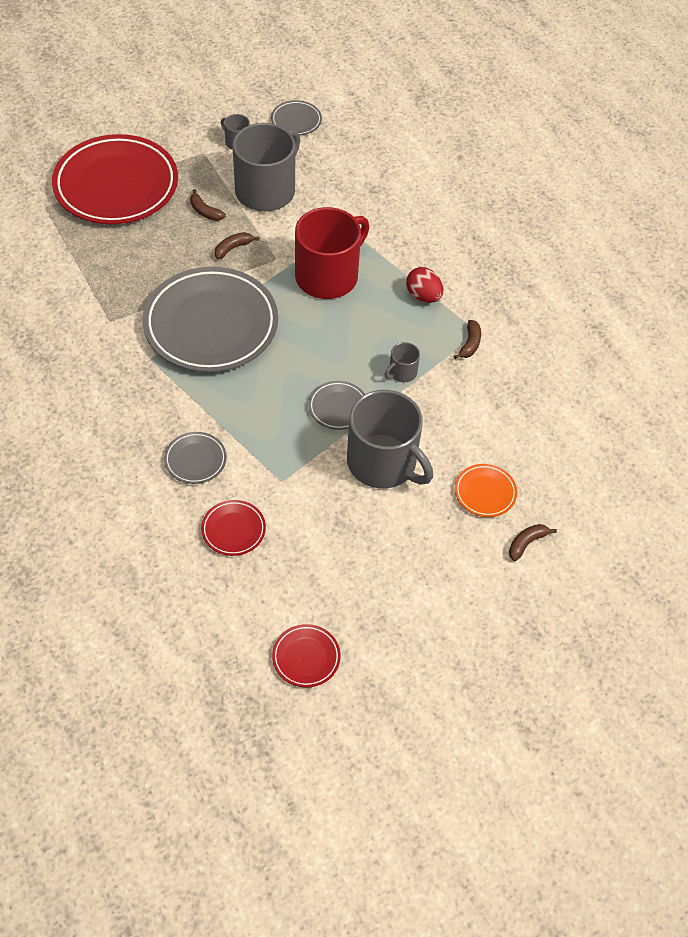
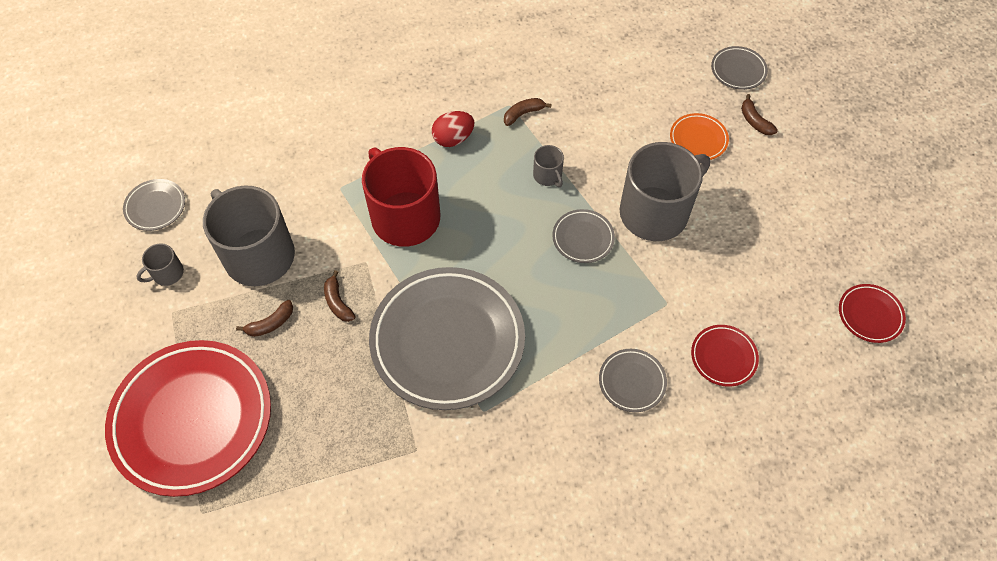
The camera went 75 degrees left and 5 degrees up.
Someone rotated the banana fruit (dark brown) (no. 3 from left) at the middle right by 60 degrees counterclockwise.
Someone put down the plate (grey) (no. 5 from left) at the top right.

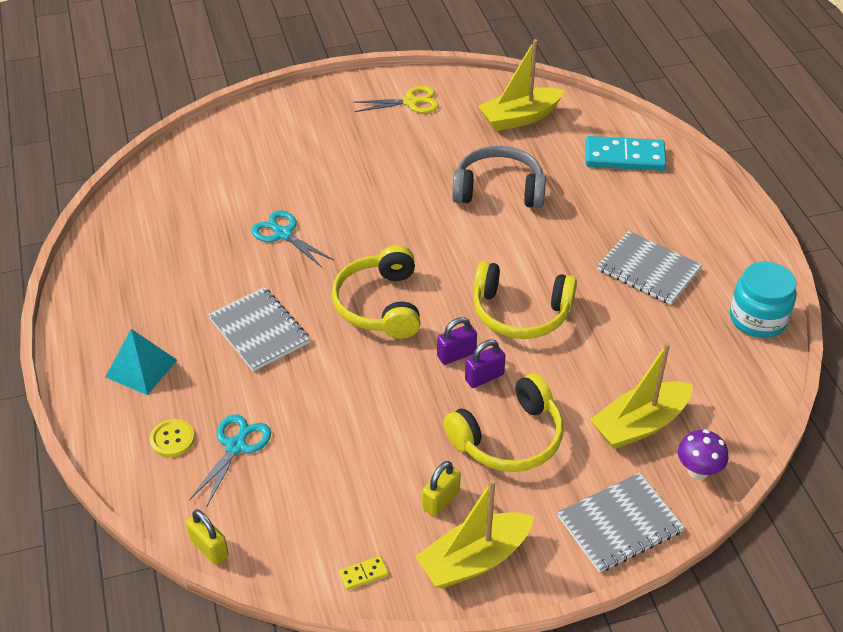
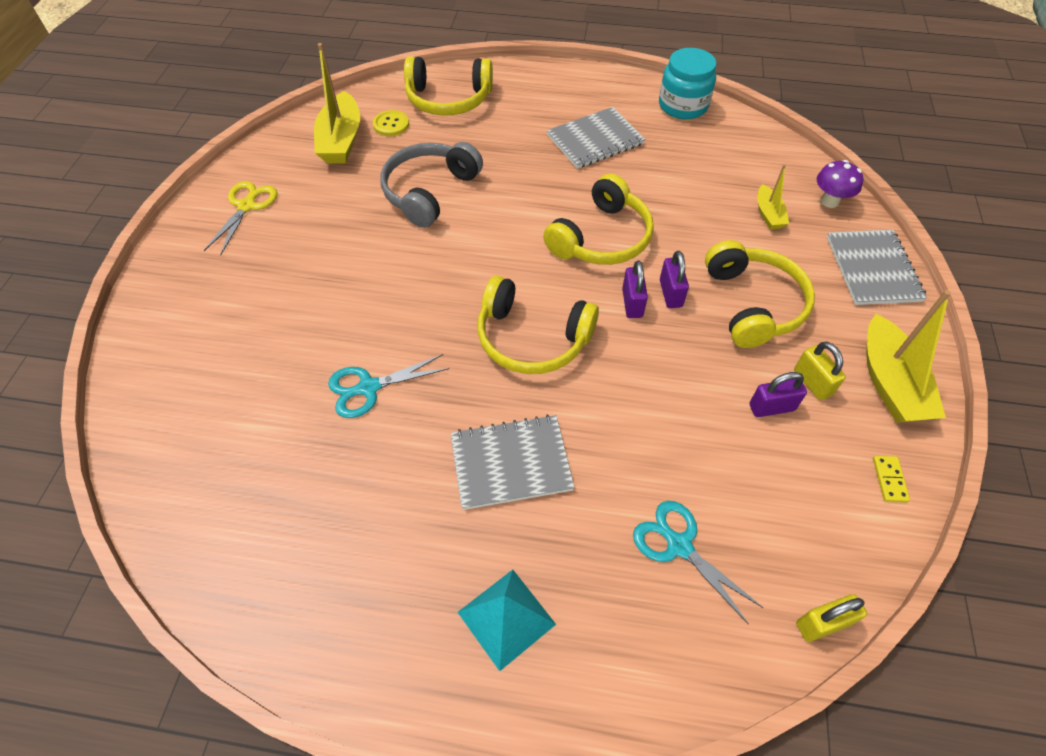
The camera went 65 degrees left and 10 degrees up.
Someone swapped the domino (teal) at the top right for the over-ear headphones (golden) (no. 1 from left) at the top centre.
Someone scaled the toy boat (golden) (no. 3 from left in the first image) at the middle right by 0.54.
Someone carried the button (golden) from the bottom left to the top centre.
Someone put down the padlock (royal purple) (no. 3 from left) at the middle right.

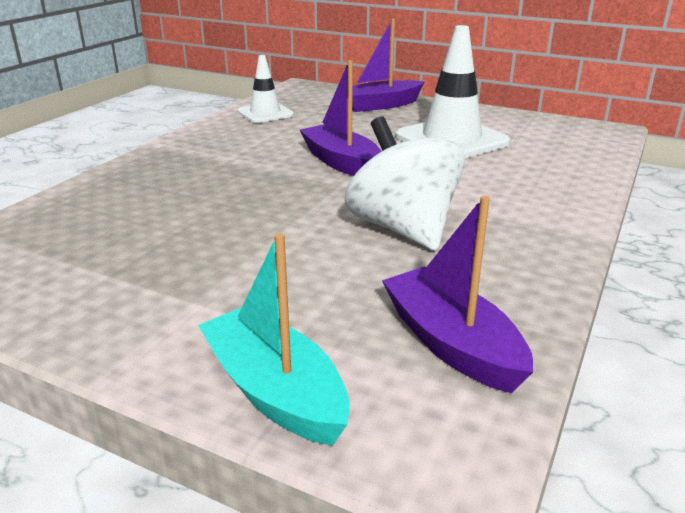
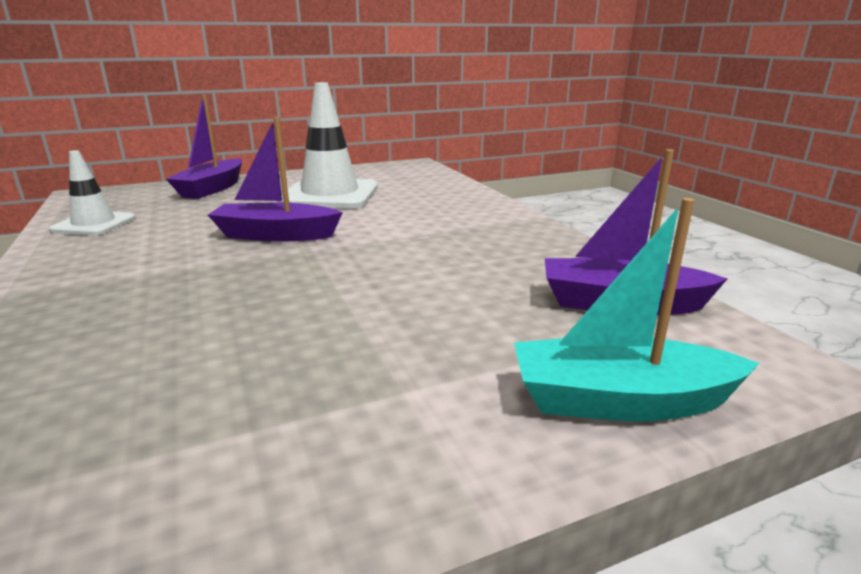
The camera went 50 degrees left and 5 degrees down.
Someone took away the whirligig (snow-white) at the centre.

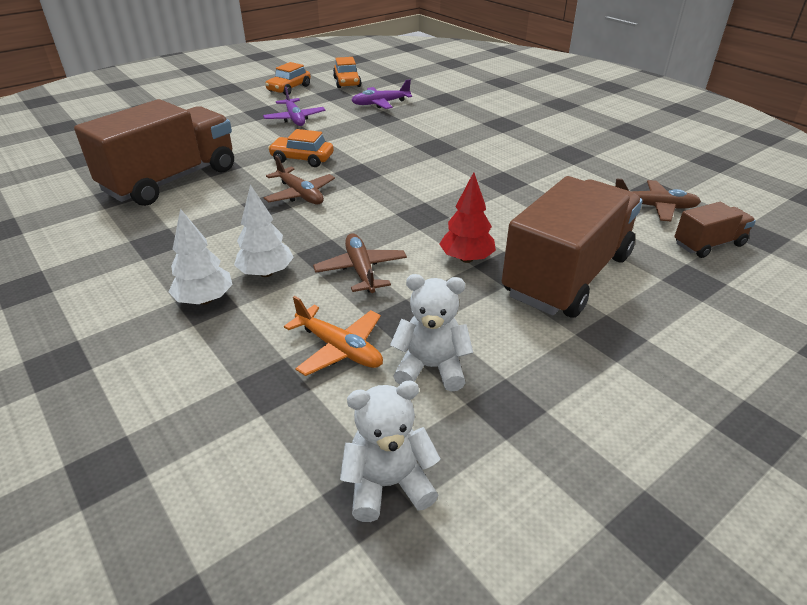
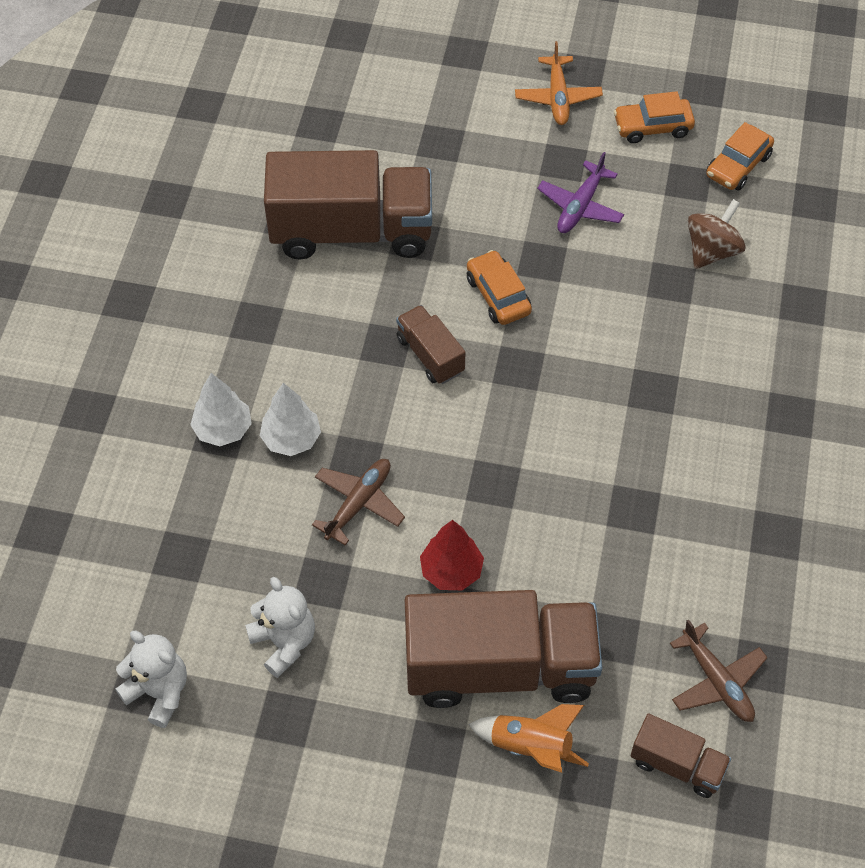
The camera went 50 degrees right and 20 degrees up.
Someone swapped the aeroplane (royal purple) (no. 2 from left) at the top centre for the whirligig (dark brown) at the top right.
Someone swapped the aeroplane (dark brown) (no. 1 from left) at the top centre for the toy truck (dark brown) (no. 2 from left) at the centre.
Someone carried the aeroplane (orange) from the centre to the top centre.
Someone put down the rocket (orange) at the bottom centre.

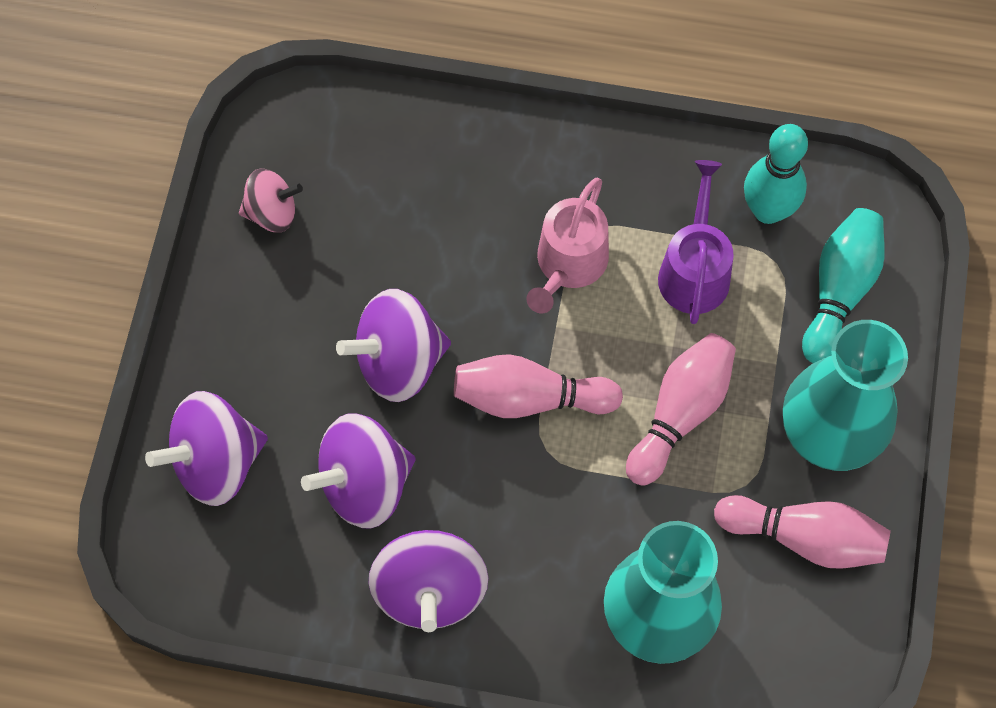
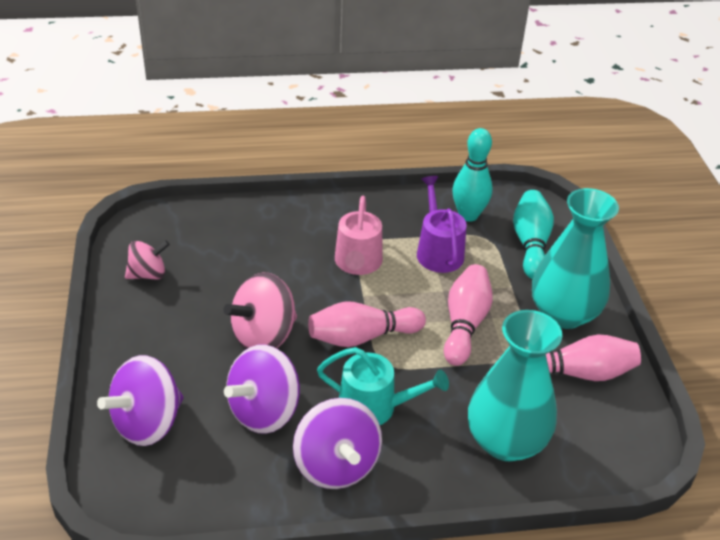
The camera went 20 degrees left and 25 degrees down.
Someone repainted the whirligig (royal purple) (no. 3 from left) at the centre, which became the whirligig (rosy) (no. 2 from left) at the centre.
Someone put down the sprinkling can (teal) at the bottom centre.

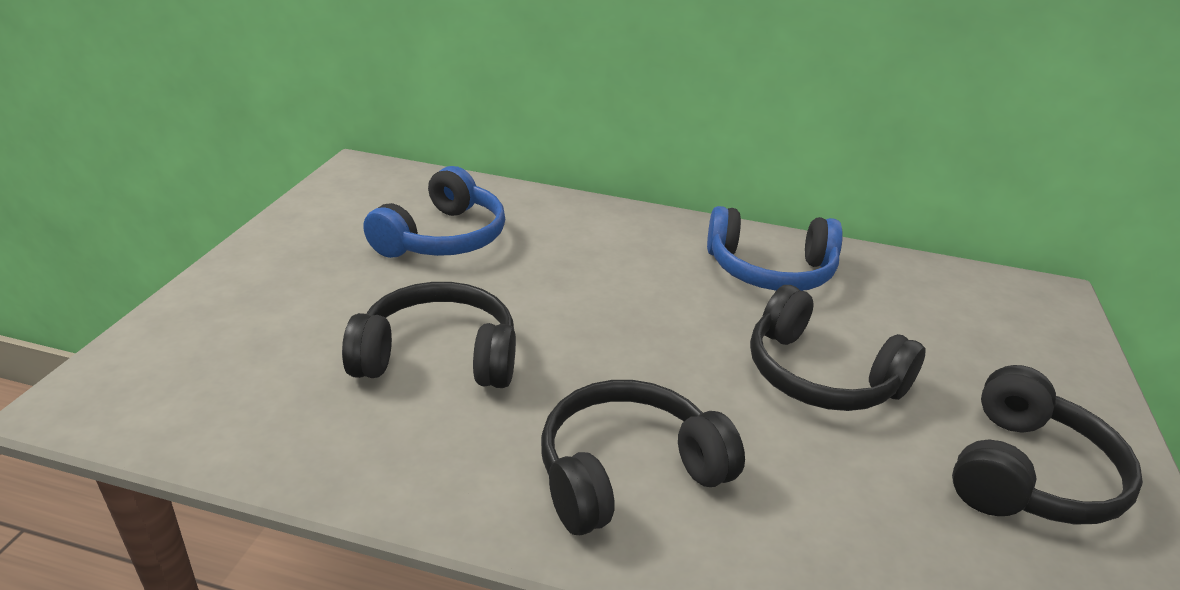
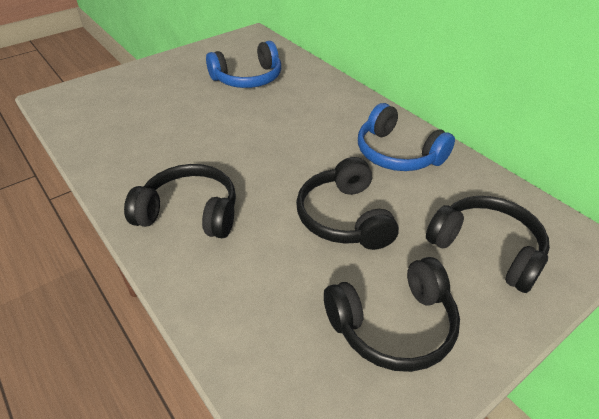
The camera went 40 degrees right and 10 degrees up.
Someone carried the over-ear headphones (jet-black) (no. 1 from left in the first image) from the centre to the middle right.

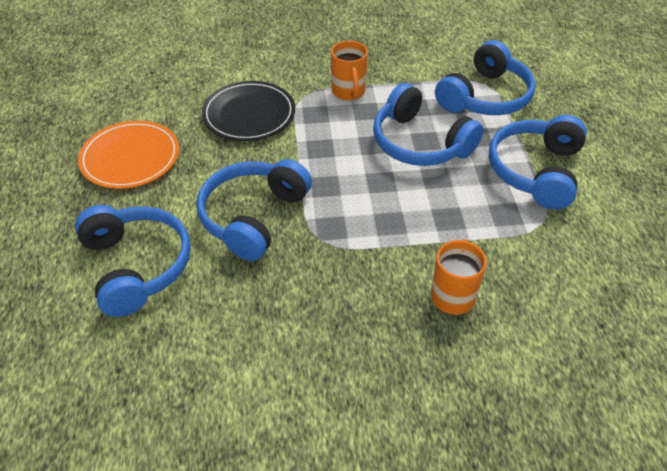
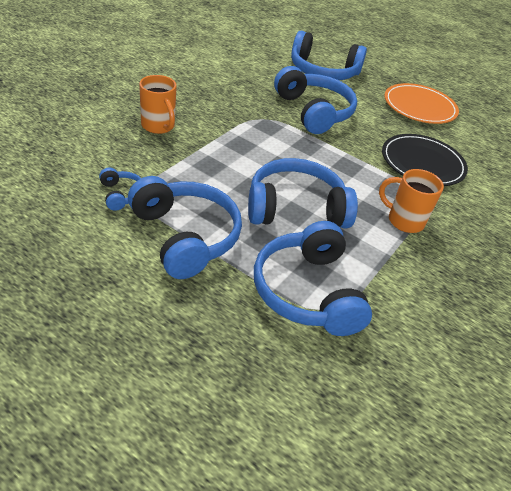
The camera went 125 degrees right and 5 degrees down.
Someone put down the over-ear headphones (blue) (no. 1 from left) at the middle left.

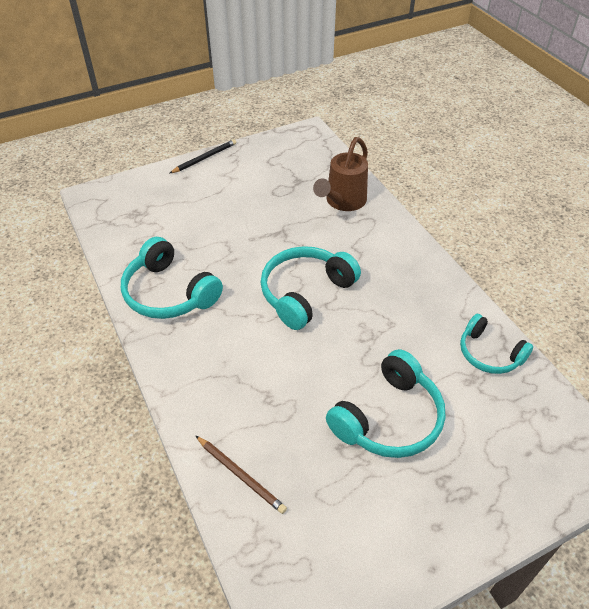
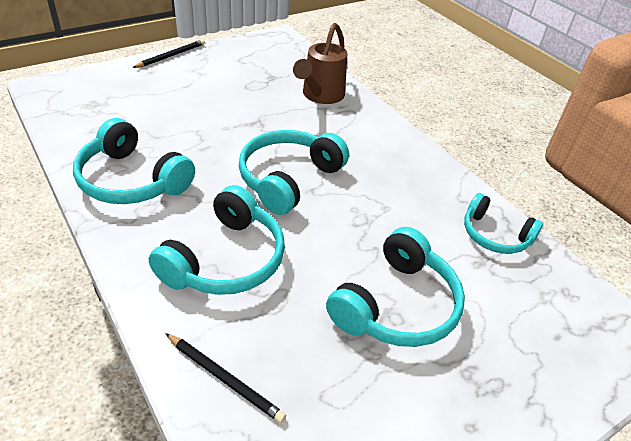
The camera went 10 degrees left and 5 degrees down.
Someone repainted the lead pencil (dark brown) at the bottom centre, which became the lead pencil (jet-black) (no. 2 from left) at the bottom centre.
Someone put down the over-ear headphones (teal) (no. 2 from left) at the centre.

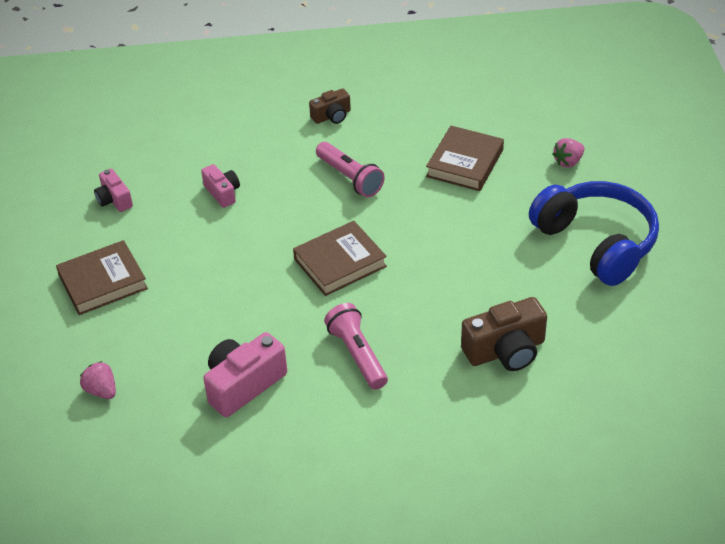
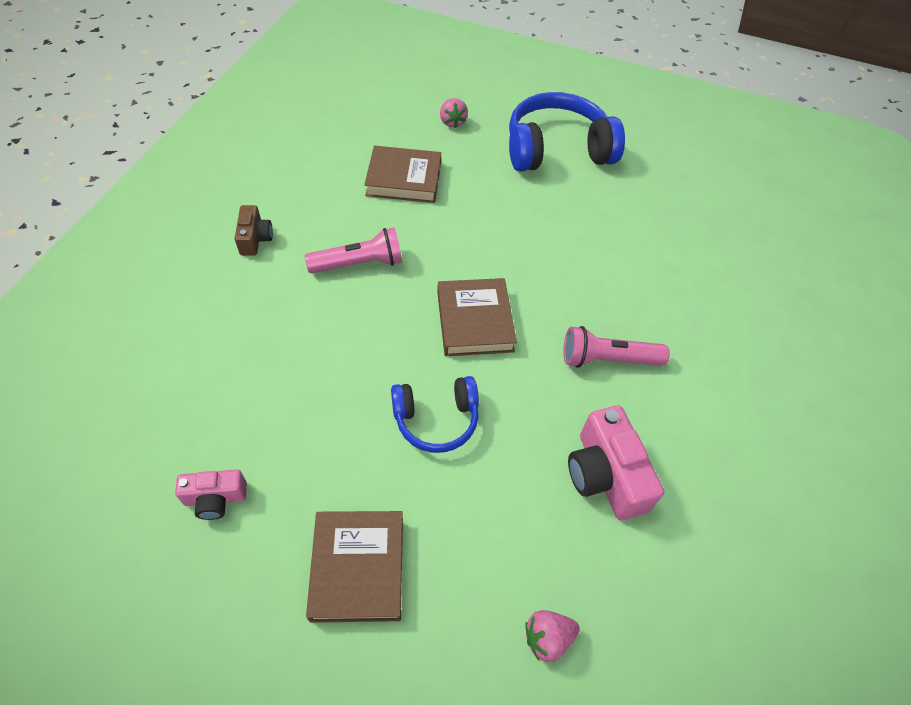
The camera went 70 degrees left and 10 degrees up.
Someone rotated the book (dark brown) (no. 3 from left in the first image) at the top centre by 45 degrees counterclockwise.
Someone took away the photo camera (rosy) (no. 2 from left) at the middle left.
Someone took away the photo camera (dark brown) (no. 2 from left) at the middle right.
Someone put down the over-ear headphones (blue) (no. 1 from left) at the centre.

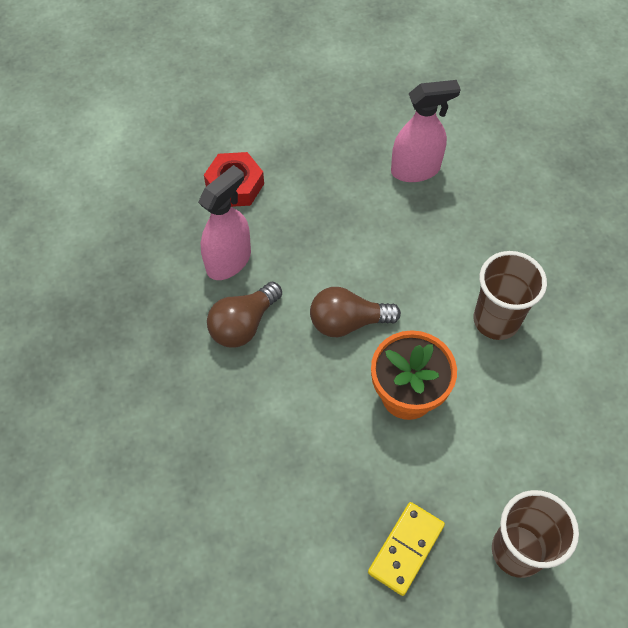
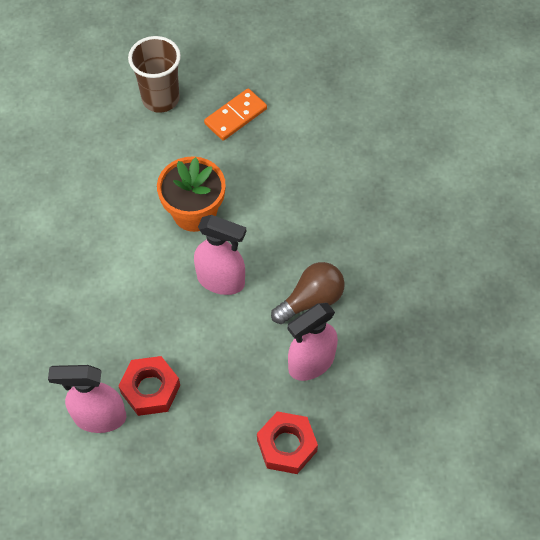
The camera went 165 degrees left and 0 degrees up.
Someone took away the tumbler (dark brown) (no. 1 from left) at the middle right.
Someone swapped the lightbulb (dark brown) (no. 2 from left) at the centre for the spray bottle (rosy) (no. 2 from left) at the centre.
Someone repainted the domino (golden) at the bottom centre, which became the domino (orange) at the top centre.
Someone put down the nut (scarlet) (no. 1 from left) at the bottom left.

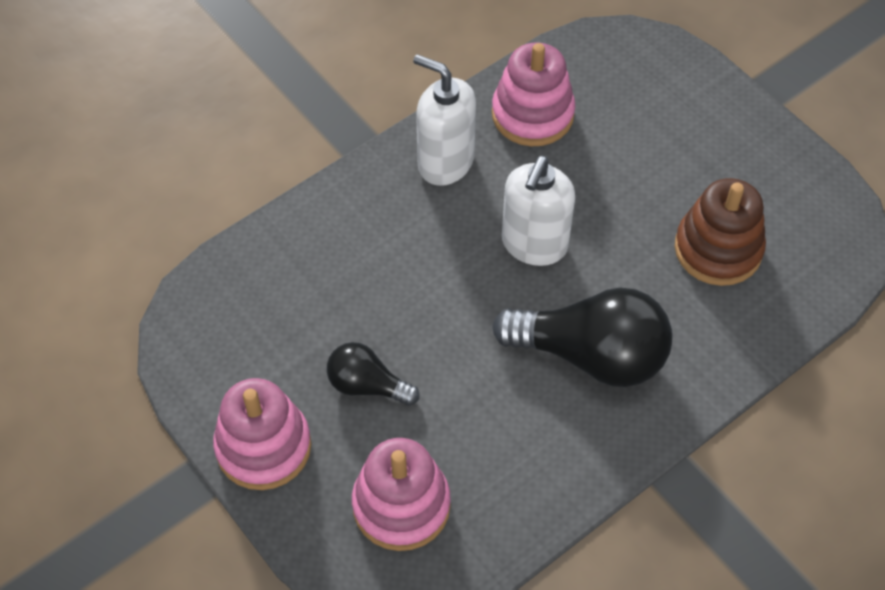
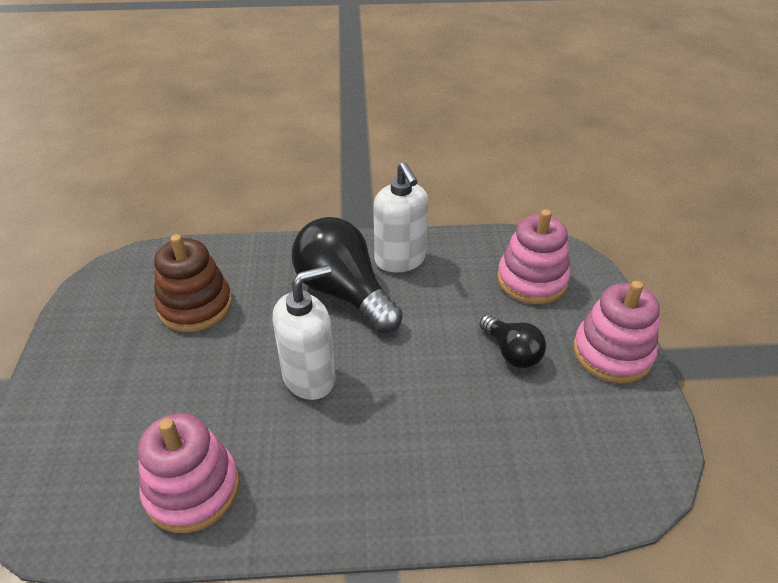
The camera went 145 degrees left and 15 degrees down.
Someone carried the soap dispenser (snow-white) (no. 1 from left in the first image) from the top centre to the centre.

